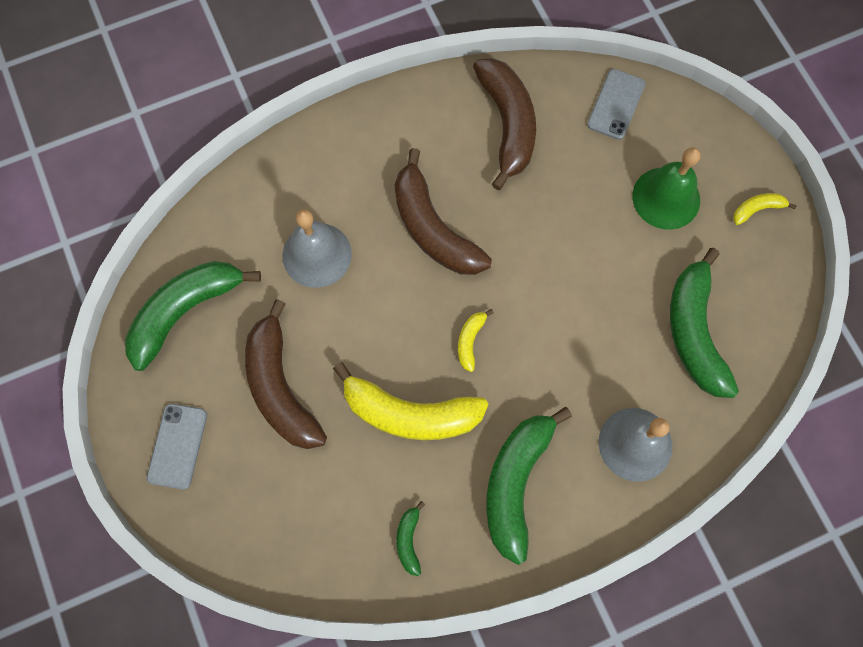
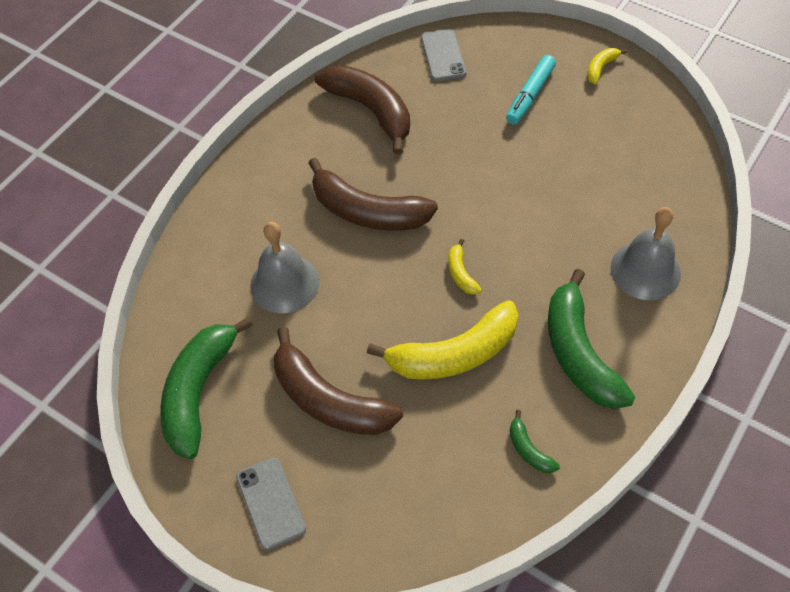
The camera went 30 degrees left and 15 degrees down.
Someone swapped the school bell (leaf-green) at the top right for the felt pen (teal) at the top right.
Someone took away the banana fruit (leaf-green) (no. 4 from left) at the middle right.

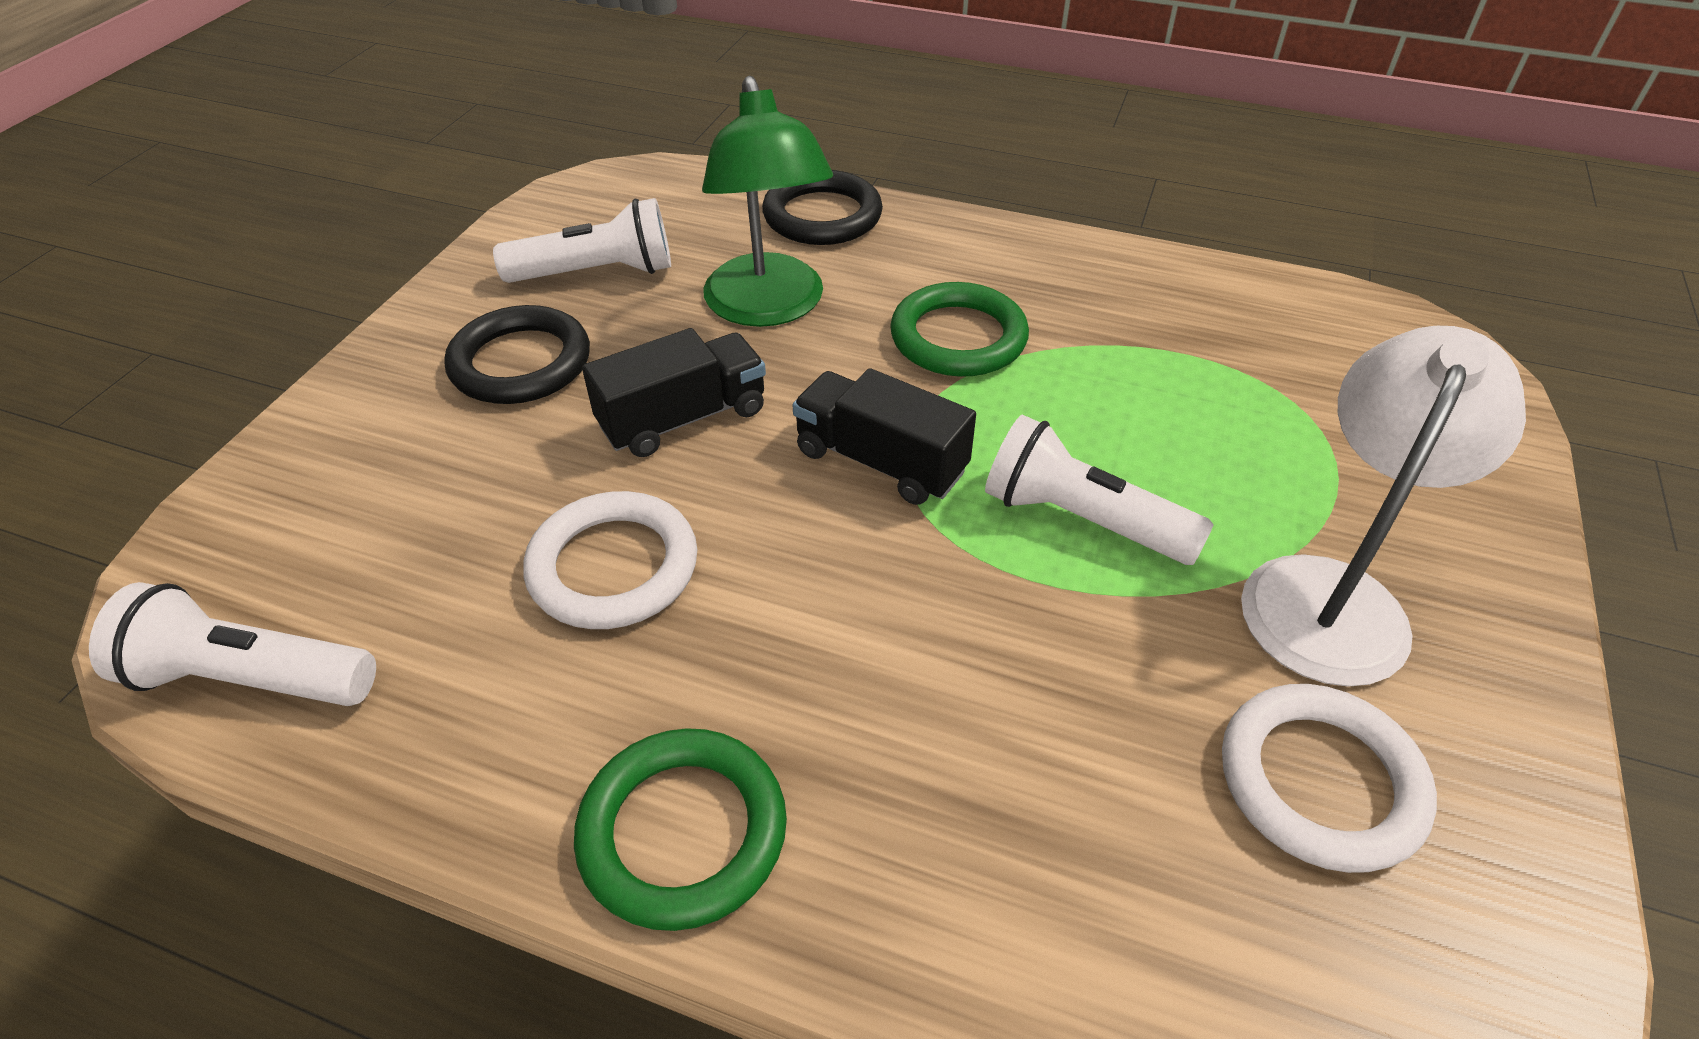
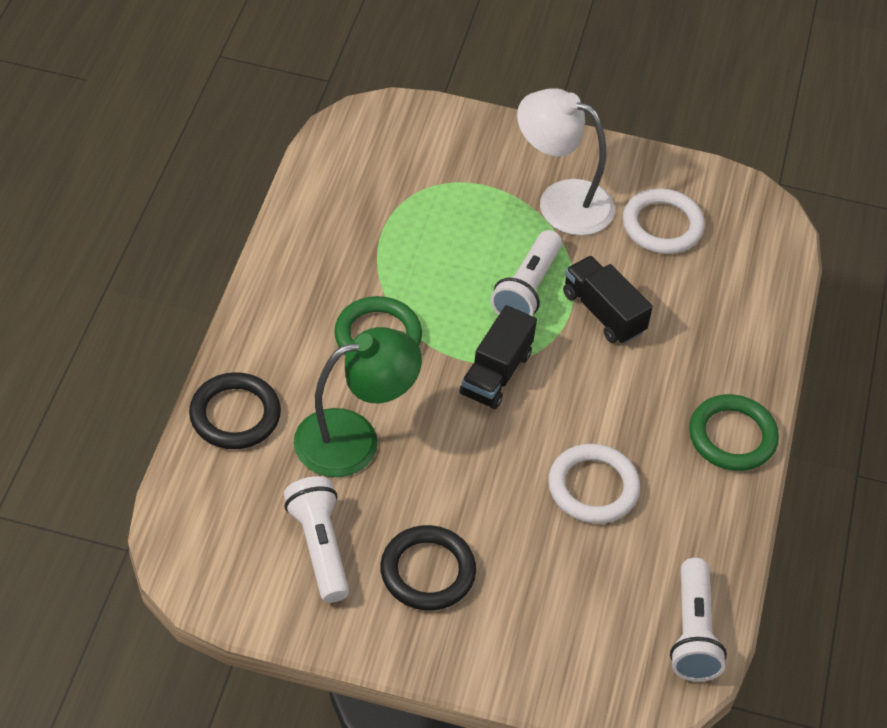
The camera went 100 degrees left and 5 degrees up.
Someone carried the toy truck (jet-black) (no. 1 from left in the first image) from the centre to the middle right.

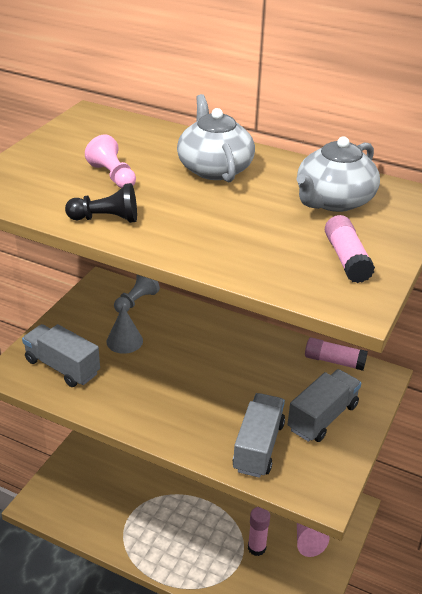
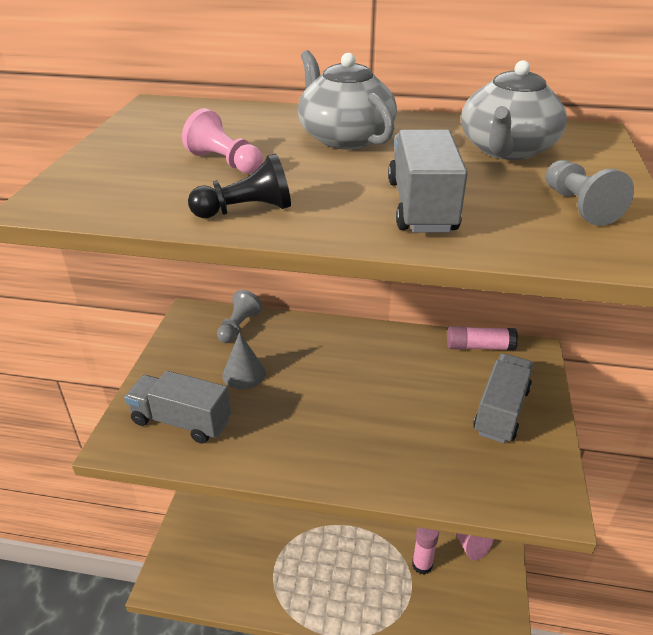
The camera went 15 degrees left and 0 degrees up.
Someone swapped the glue (rosy) (no. 3 from left) at the middle right for the pawn (grey) (no. 2 from left) at the top right.
Someone carried the toy truck (grey) (no. 2 from left) from the bottom centre to the top centre.

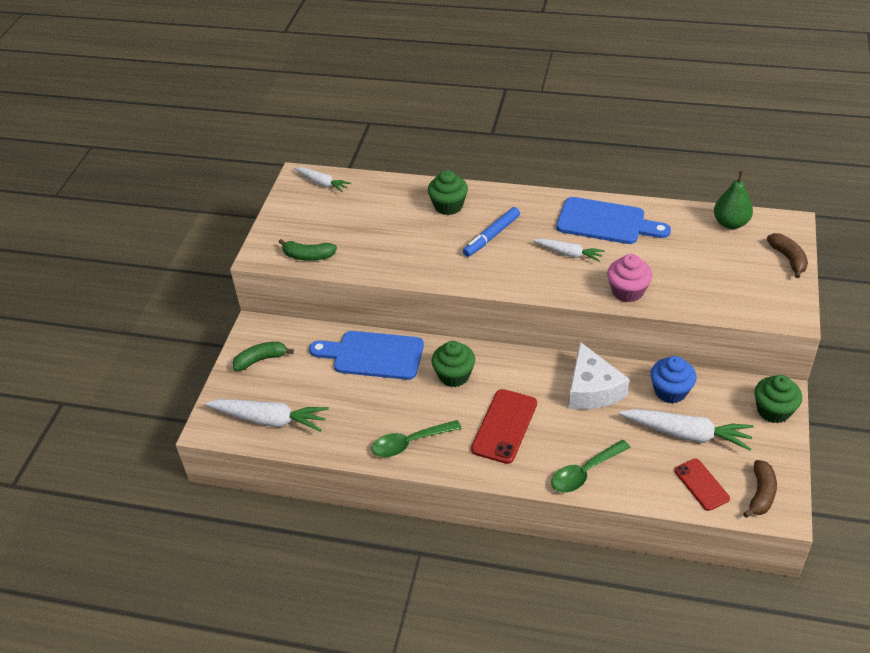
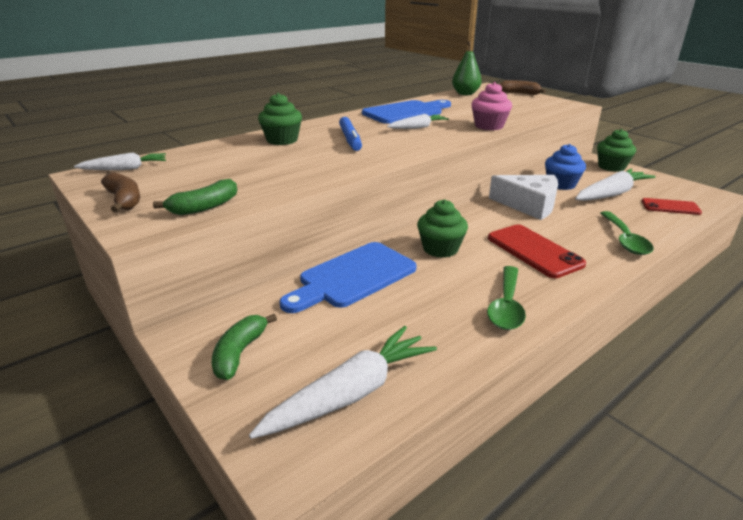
The camera went 55 degrees left and 15 degrees down.
Someone carried the banana fruit (dark brown) (no. 1 from left) from the bottom right to the middle left.

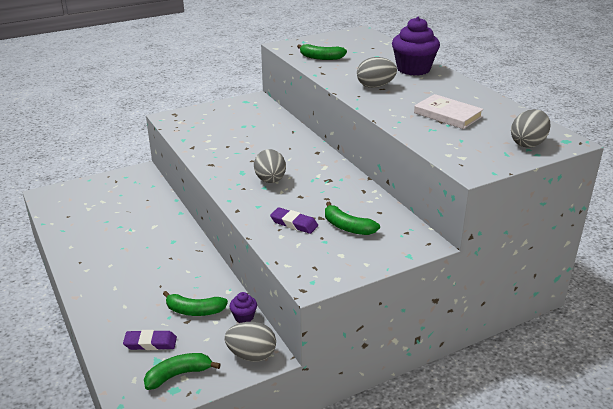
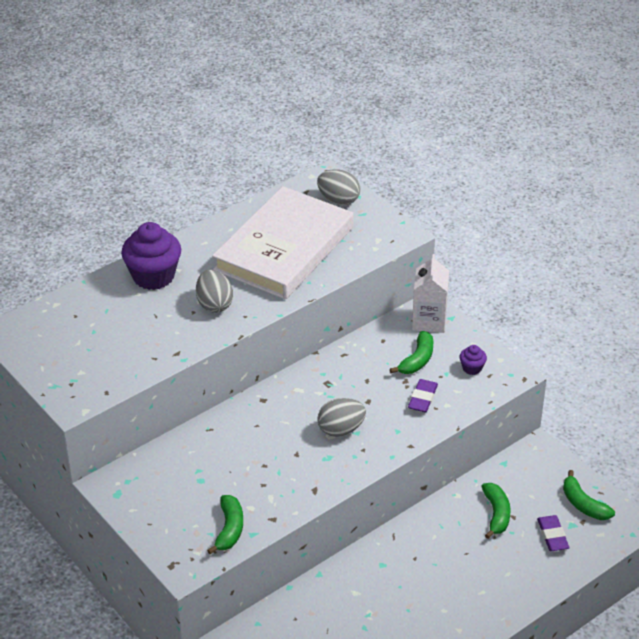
The camera went 100 degrees left and 10 degrees up.
Someone carried the banana fruit (leaf-green) (no. 3 from left in the first image) from the top centre to the bottom centre.
Someone scaled the book (snow-white) at the top right by 2.12.
Someone carried the muffin (royal purple) (no. 1 from left in the first image) from the bottom centre to the middle right.
Someone took away the egg (grey) (no. 1 from left) at the bottom centre.
Someone put down the carton (snow-white) at the middle right.

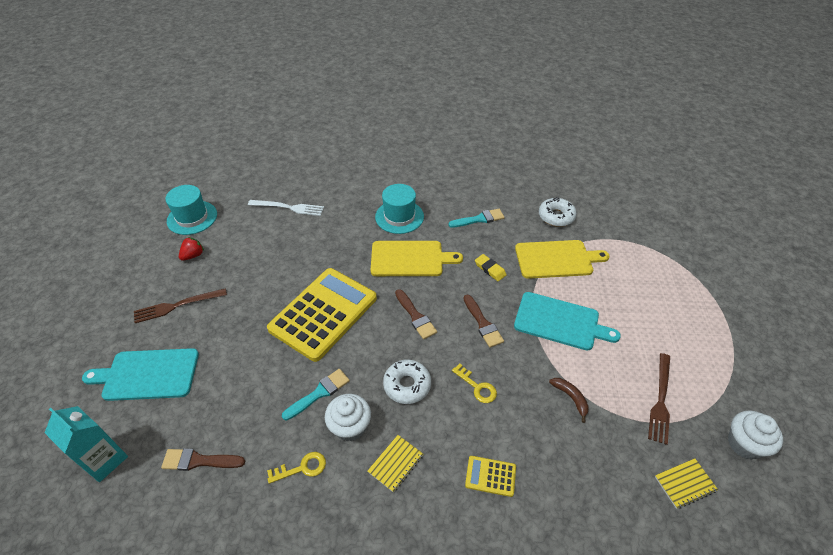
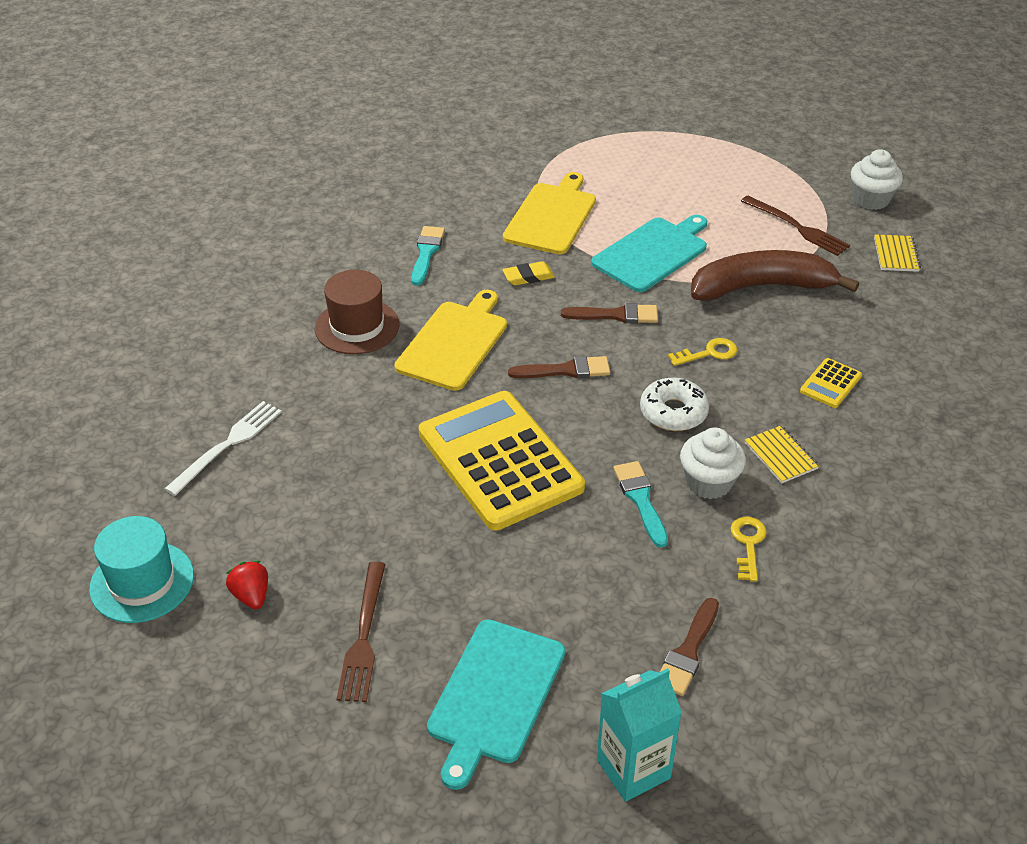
The camera went 65 degrees left and 5 degrees down.
Someone repainted the top hat (teal) (no. 2 from left) at the centre, which became the top hat (dark brown) at the centre.
Someone took away the glazed donut (snow-white) (no. 2 from left) at the middle right.
Someone scaled the banana fruit (dark brown) at the bottom right by 2.46.

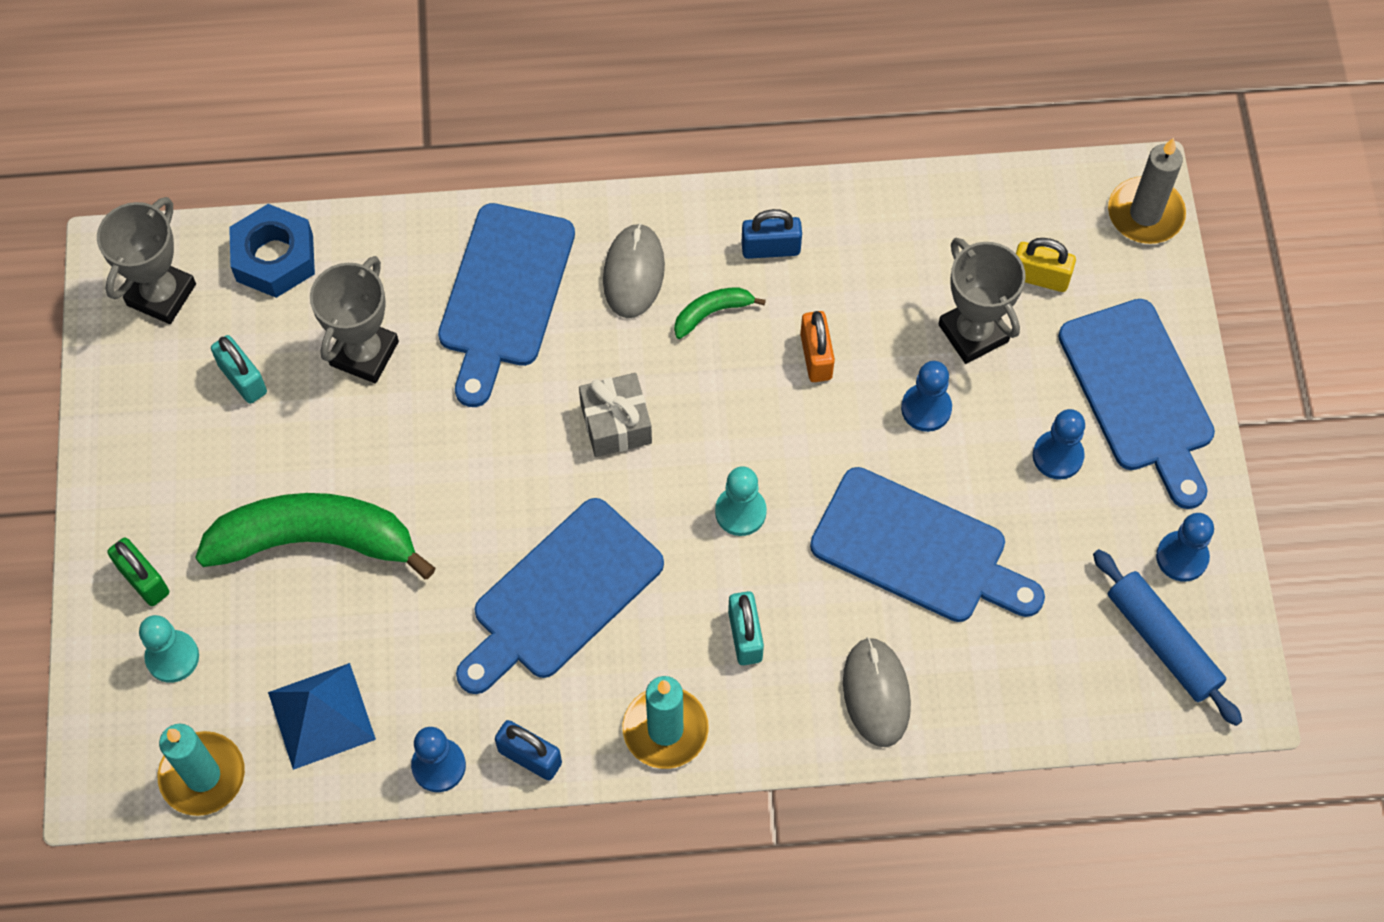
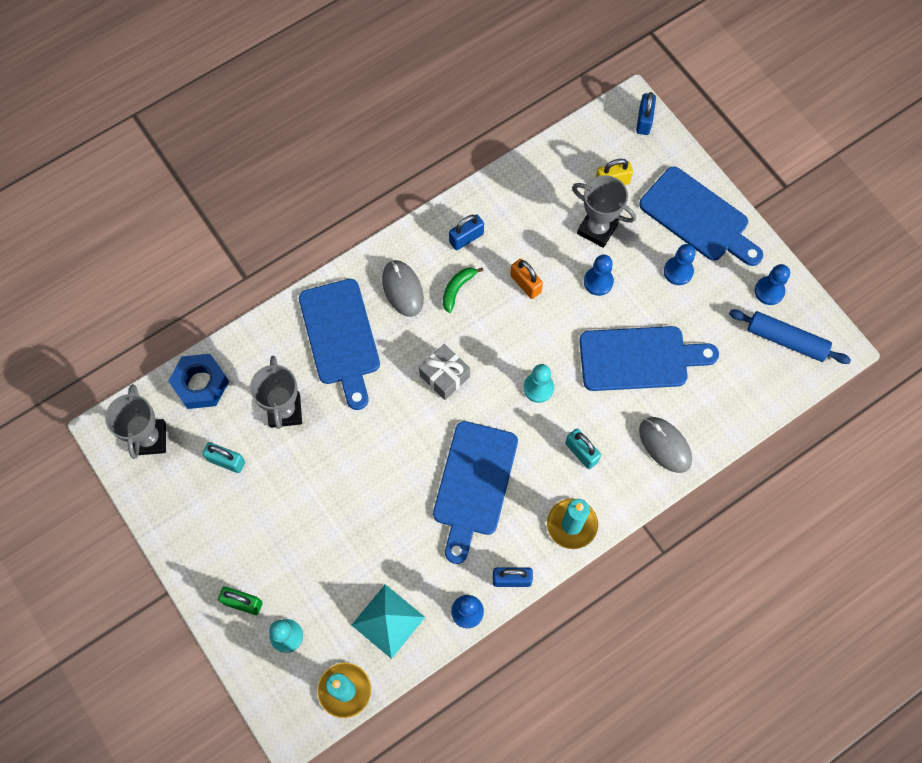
The camera went 30 degrees left and 5 degrees up.
Someone swapped the candle (grey) at the top right for the padlock (blue) (no. 3 from left) at the top right.
Someone took away the banana fruit (leaf-green) (no. 1 from left) at the middle left.
Someone repainted the solid pyramid (blue) at the bottom left, which became the solid pyramid (teal) at the bottom centre.

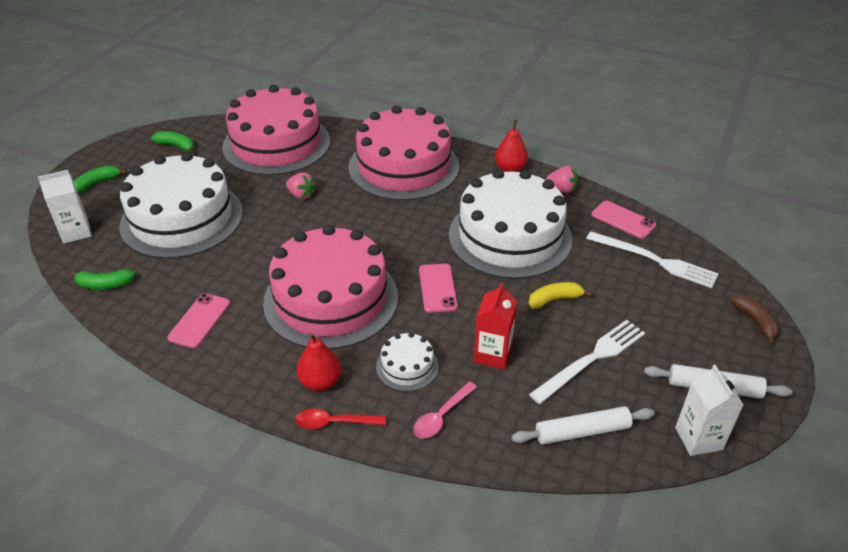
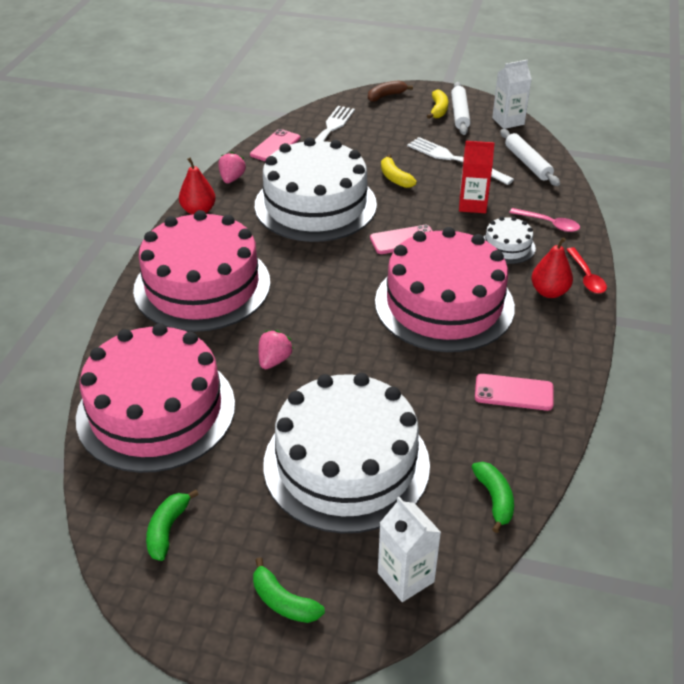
The camera went 100 degrees left and 0 degrees up.
Someone put down the banana fruit (golden) (no. 2 from left) at the top centre.

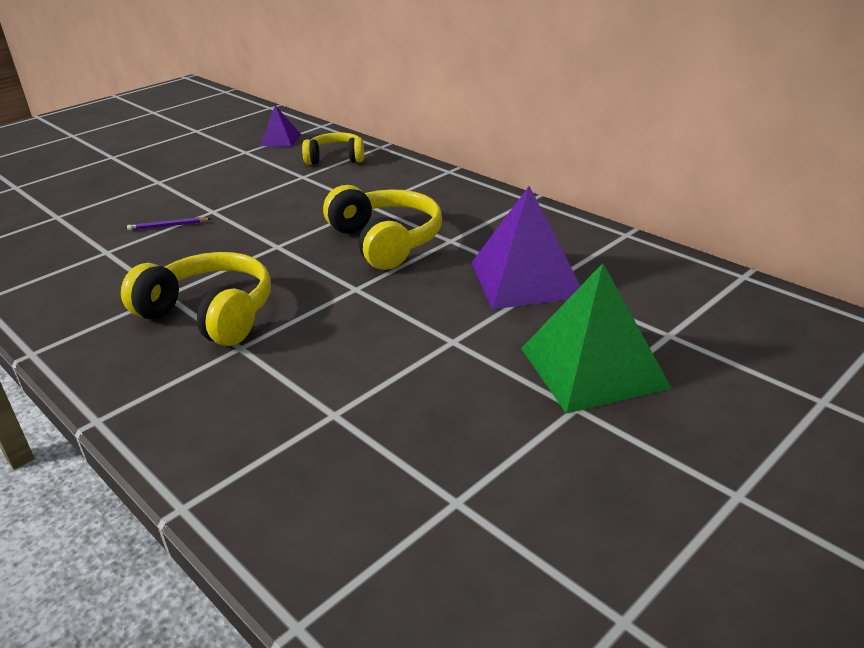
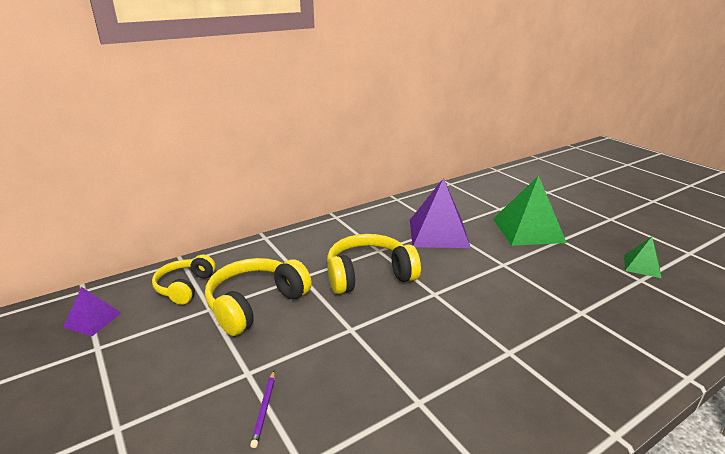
The camera went 80 degrees left and 5 degrees down.
Someone carried the over-ear headphones (golden) (no. 1 from left in the first image) from the middle left to the centre.
Someone put down the solid pyramid (leaf-green) (no. 2 from left) at the middle right.

